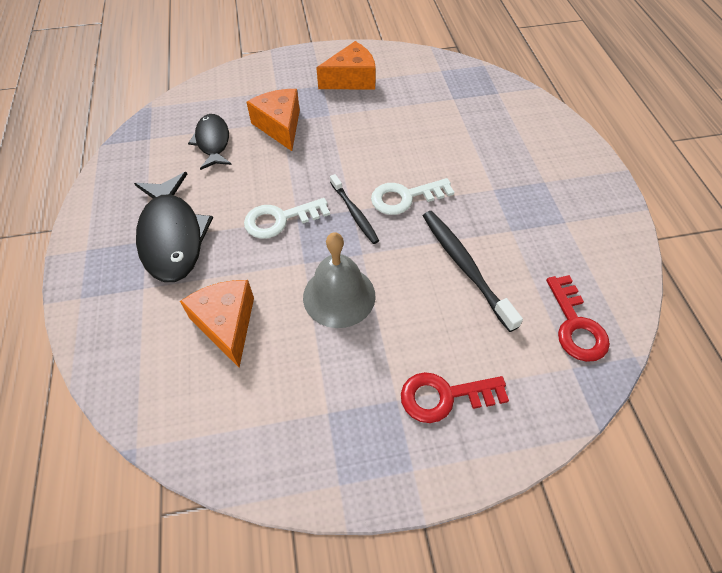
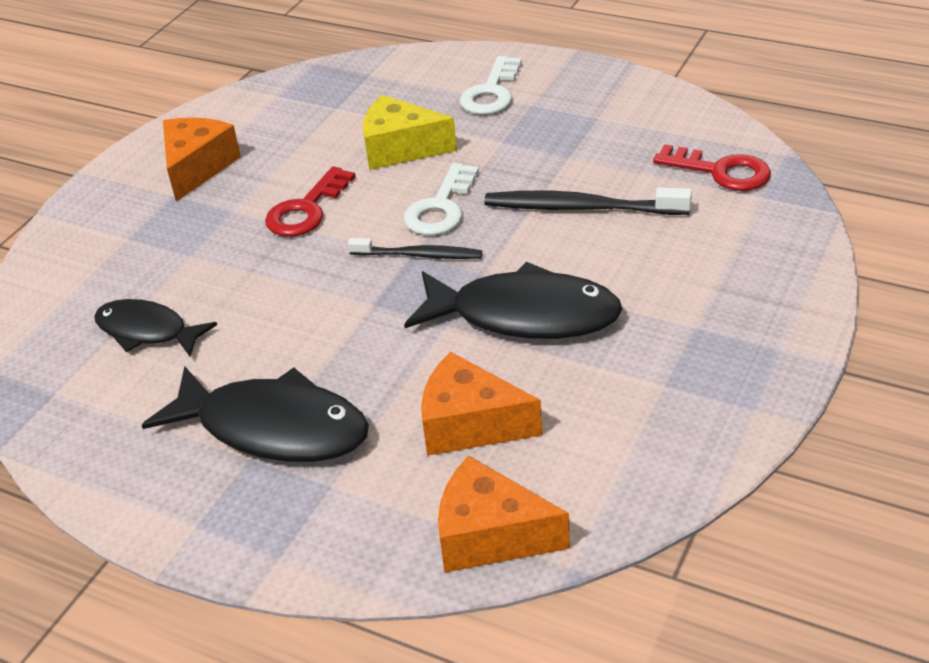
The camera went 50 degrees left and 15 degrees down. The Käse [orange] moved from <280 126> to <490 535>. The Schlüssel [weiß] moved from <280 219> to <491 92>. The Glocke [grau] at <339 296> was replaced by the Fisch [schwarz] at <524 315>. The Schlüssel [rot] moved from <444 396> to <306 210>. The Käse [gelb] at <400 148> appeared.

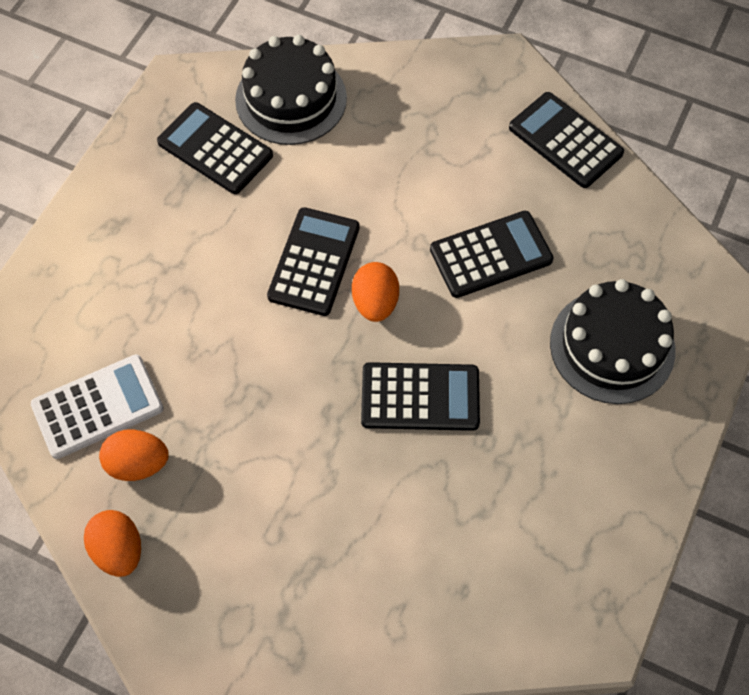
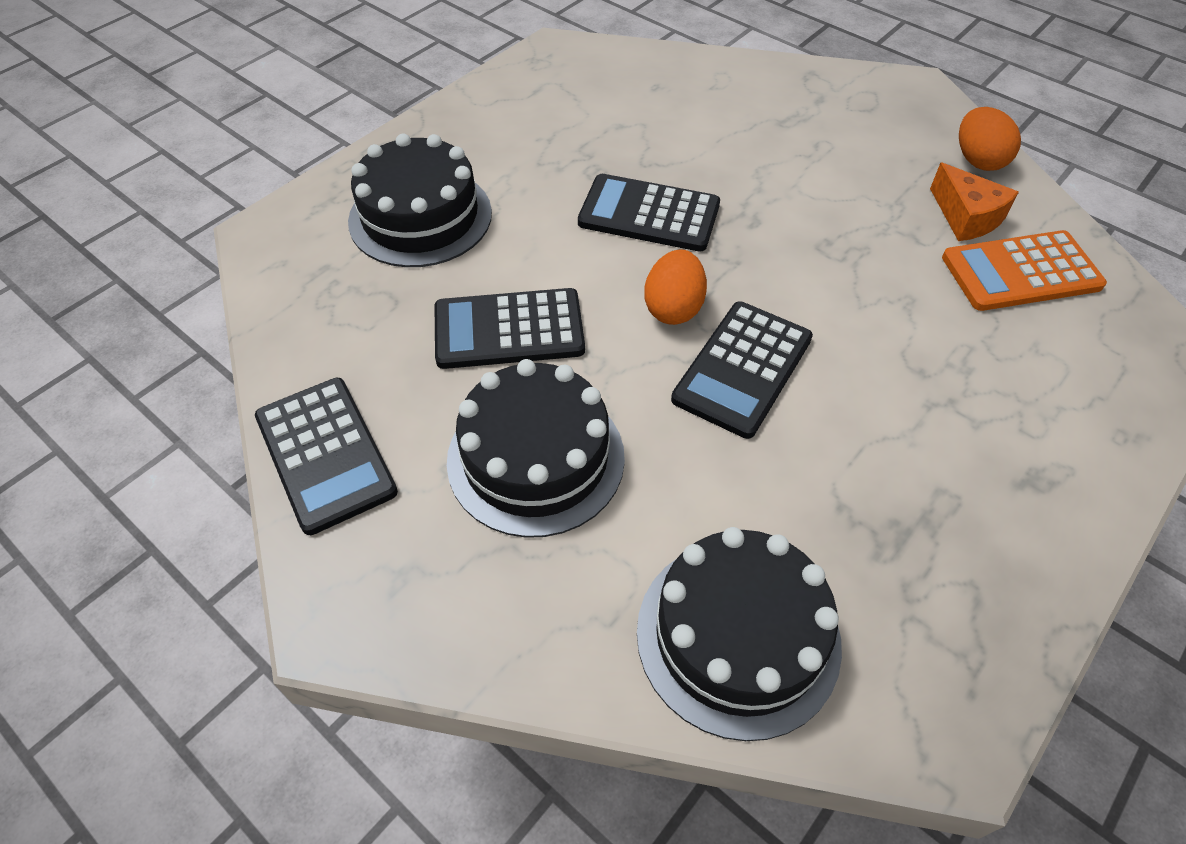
The camera went 165 degrees left and 10 degrees down. The Taschenrechner [schwarz] at <215 149> disappeared. The Taschenrechner [weiß] at <98 407> became the Taschenrechner [orange] at <1021 272>. The Ei [orange] at <138 463> was replaced by the Käse [orange] at <966 217>. The Kuchen [schwarz] at <536 458> appeared.

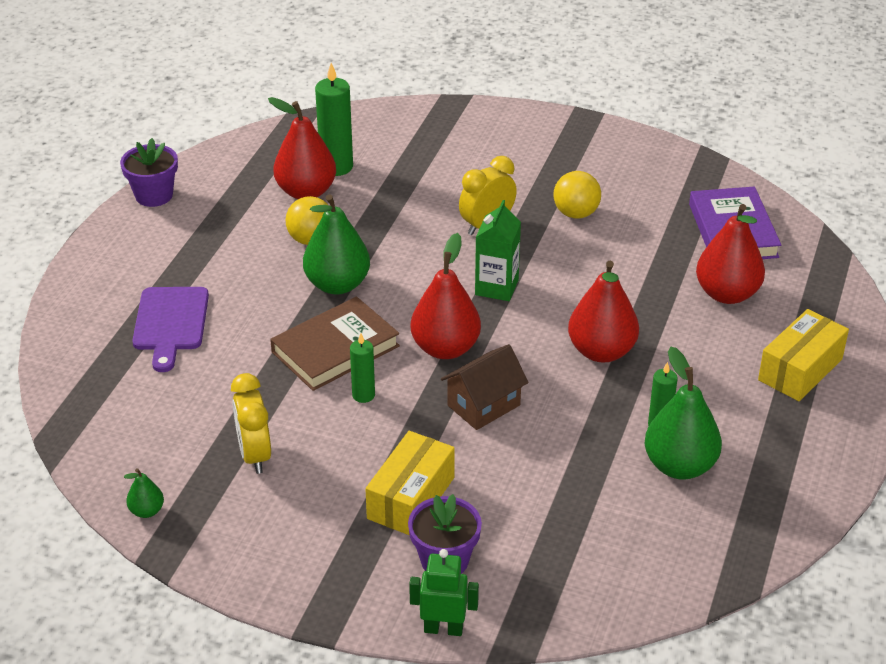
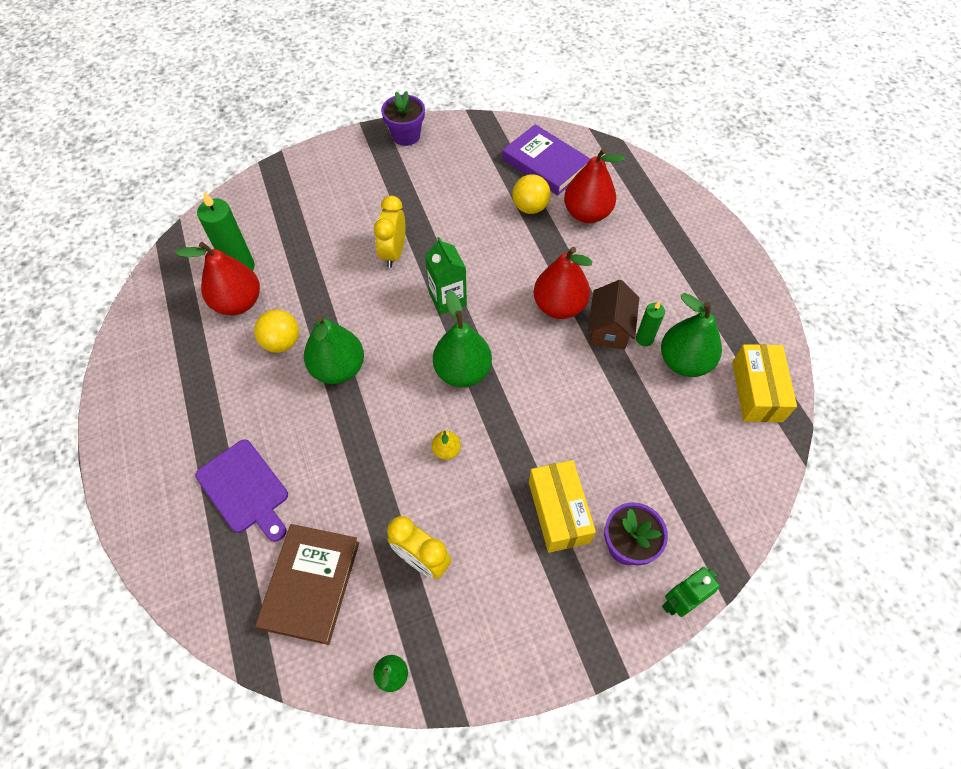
The camera went 40 degrees left and 20 degrees up. The Blumentopf [lila] moved from <154 195> to <406 136>. The Ball [gelb] moved from <576 213> to <530 207>. The Birne [rot] at <445 348> became the Birne [grün] at <462 372>. The Buch [braun] moved from <335 349> to <311 584>. The Schachtel [gelb] moved from <800 369> to <757 391>. The Kerze [grün] at <363 395> was replaced by the Birne [gelb] at <446 450>. The Haus [braun] moved from <483 405> to <609 328>.

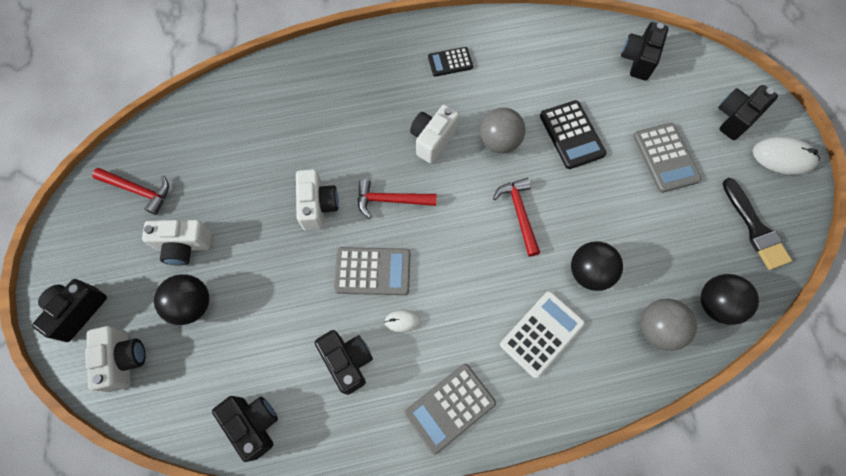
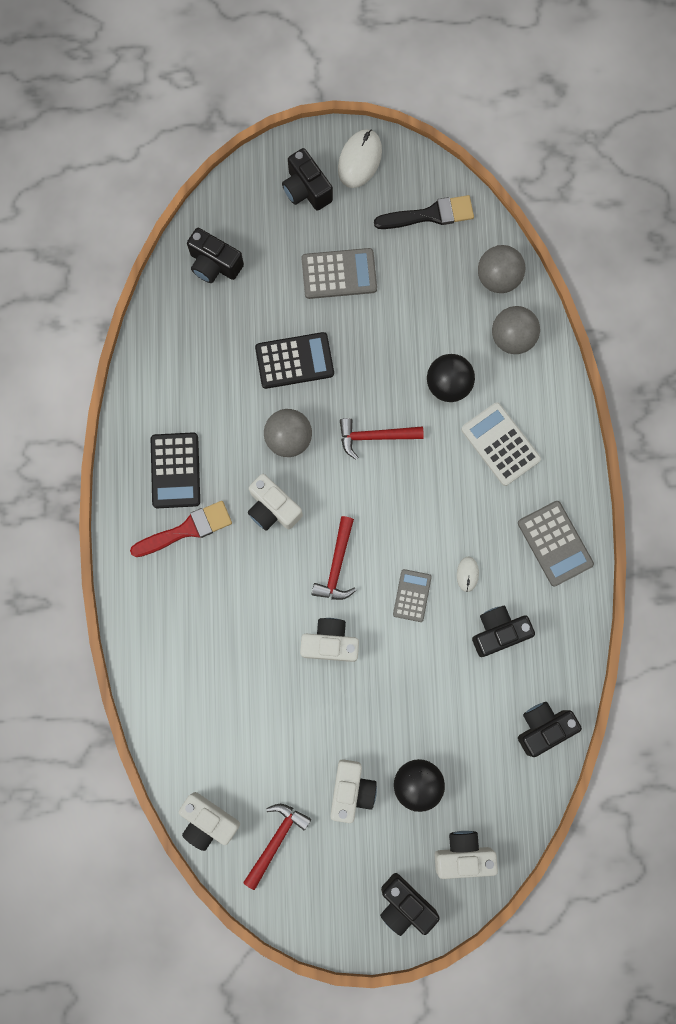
The camera went 80 degrees left and 10 degrees up. The Taschenrechner [schwarz] at <450 62> changed to 1.56 times the size. The Taschenrechner [grau] at <372 271> changed to 0.64 times the size. The Ball [schwarz] at <715 304> became the Ball [grau] at <498 278>. The Pinsel [rot] at <186 529> appeared. The Kamera [weiß] at <208 821> appeared.

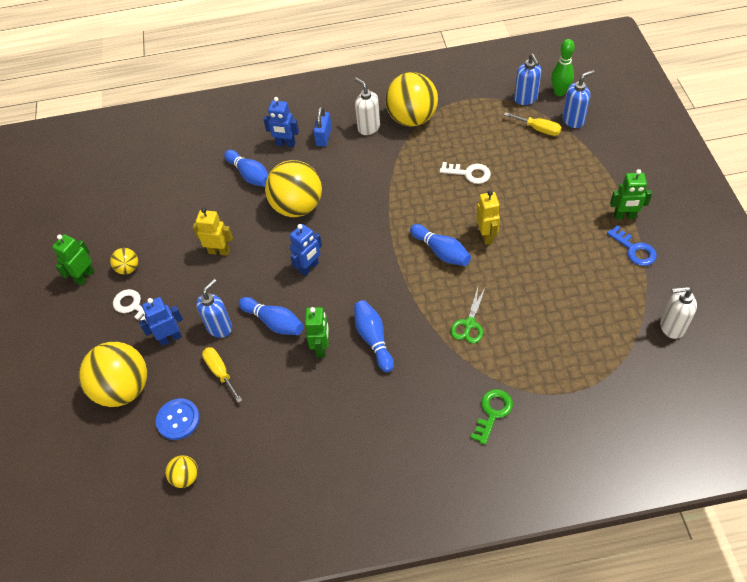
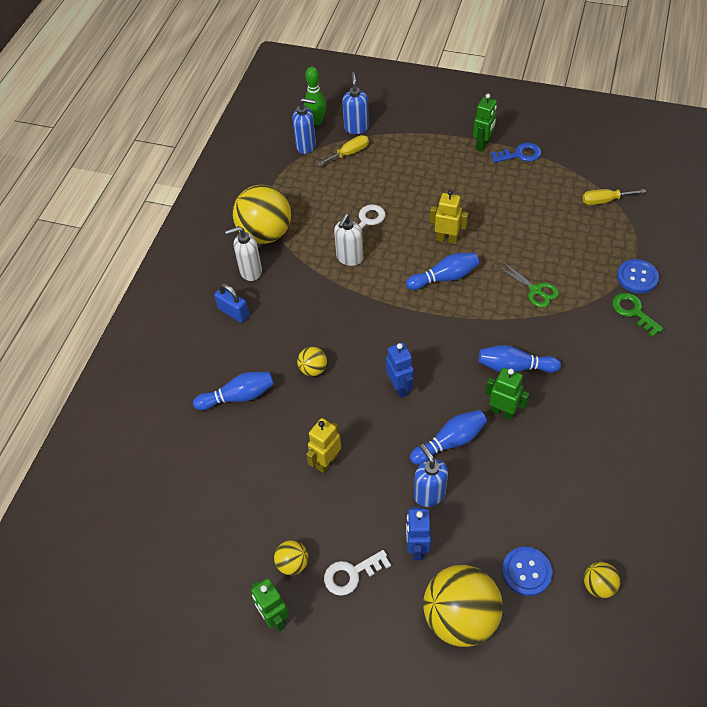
The camera went 65 degrees left and 0 degrees up. The Roboter [blau] at <285 144> disappeared. The Ball [gelb] at <297 207> changed to 0.46 times the size. The Seifenspender [weiß] moved from <671 327> to <349 258>. The Schraubenzieher [gelb] moved from <220 372> to <604 201>. The Knopf [blau] at <637 277> appeared.

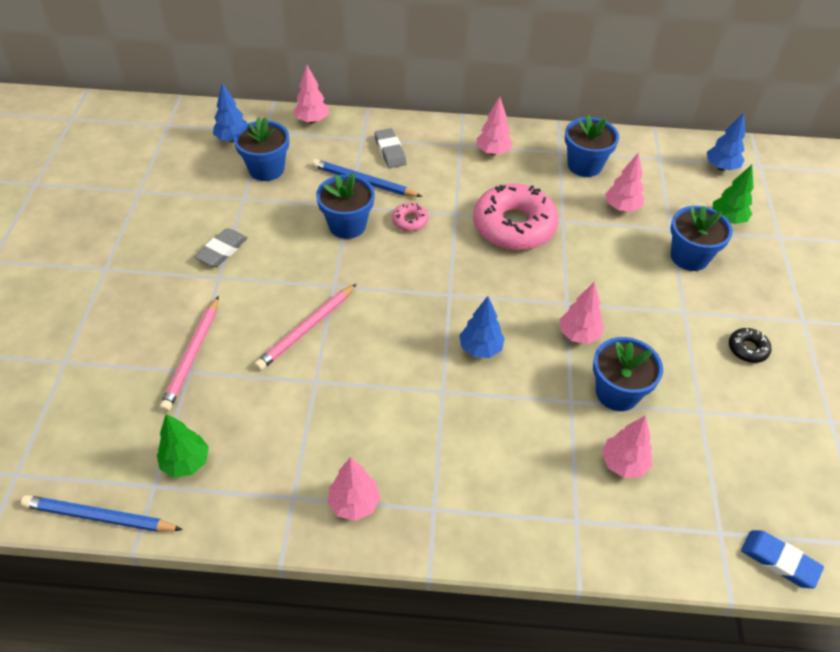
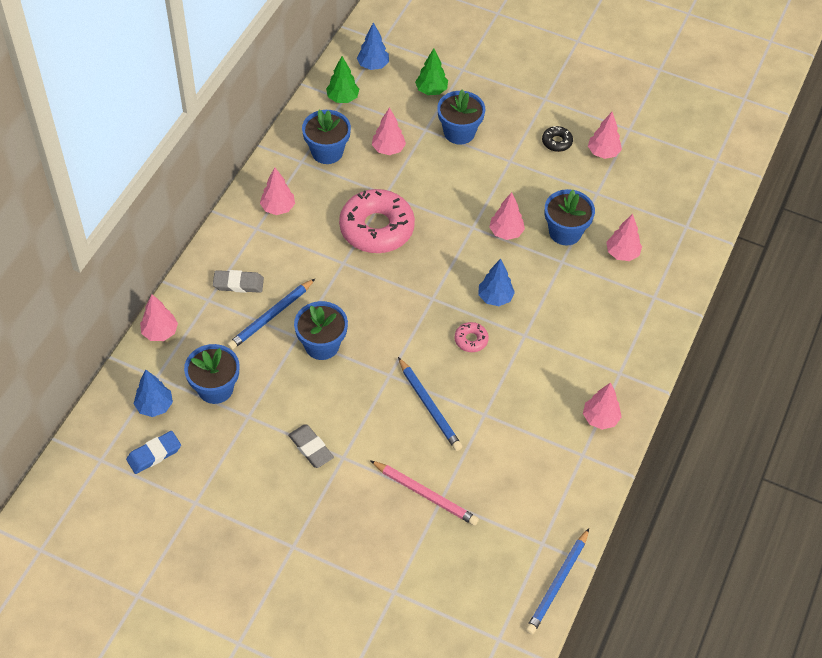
The camera went 70 degrees left and 5 degrees up. The Donut [rosa] moved from <410 221> to <471 340>. The Bleistift [rosa] at <306 329> became the Bleistift [blau] at <429 406>. The Baum [grün] moved from <186 463> to <342 98>. The Radiergummi [blau] moved from <779 561> to <154 454>. The Baum [rosa] at <603 153> appeared.

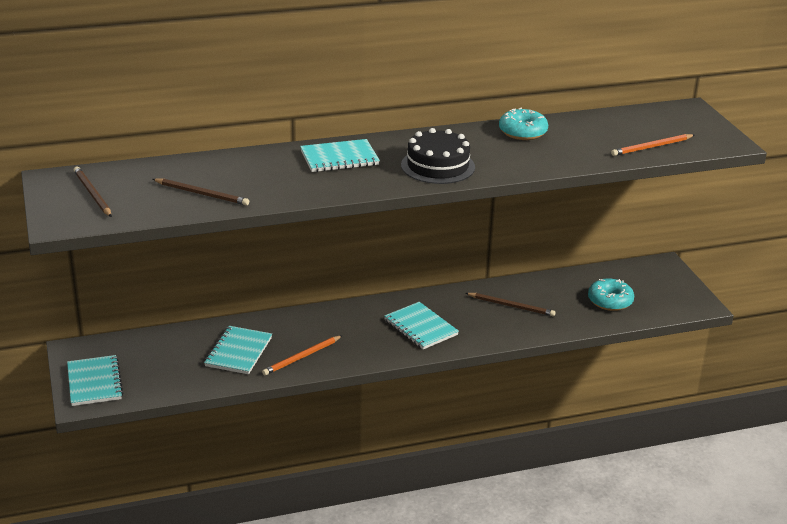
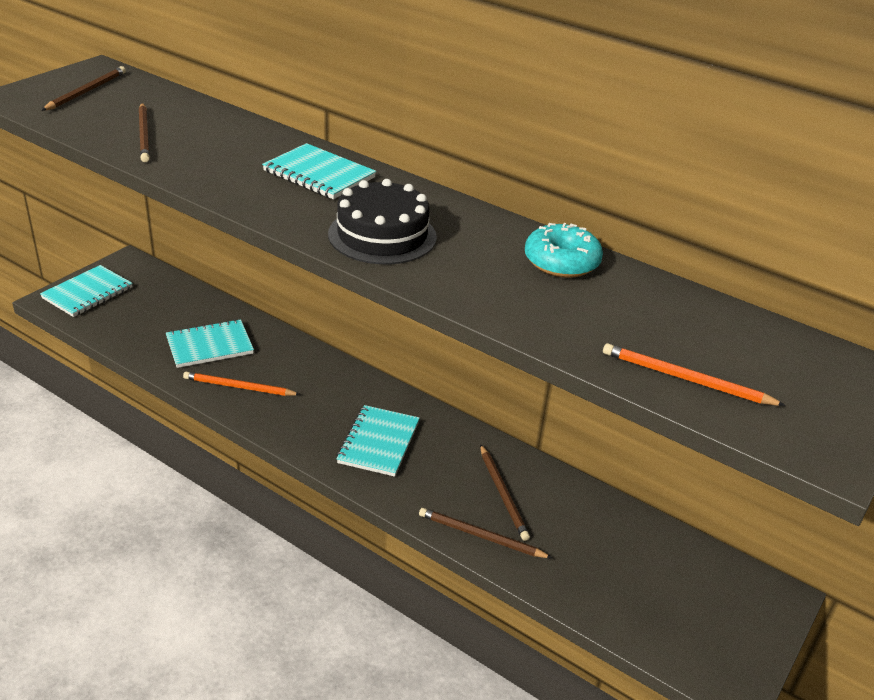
The camera went 50 degrees right and 5 degrees up. The Donut [türkis] at <610 301> disappeared. The Bleistift [braun] at <481 536> appeared.

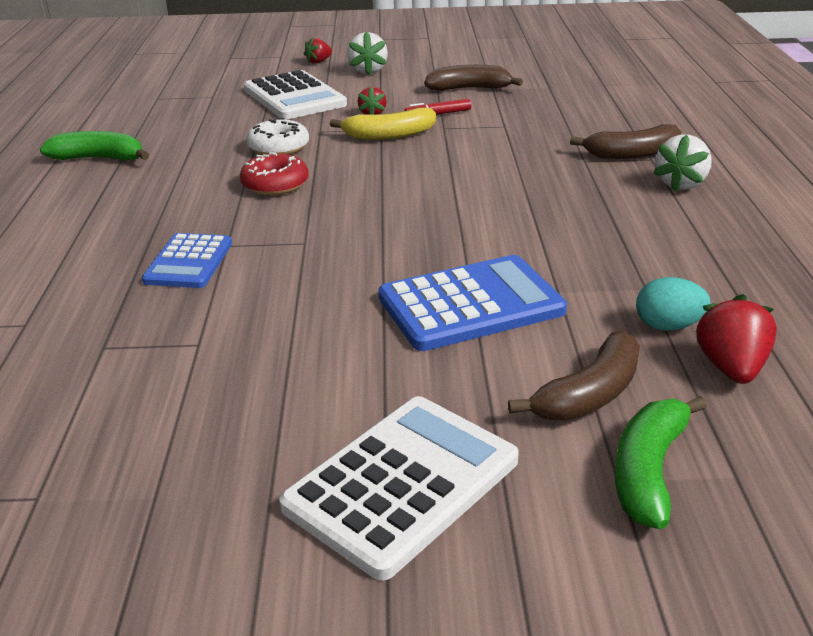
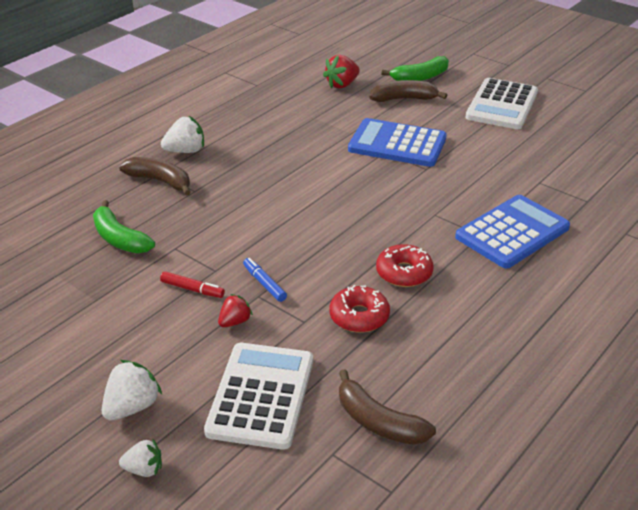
The camera went 140 degrees left and 5 degrees up. The Erdbeere [rot] at <318 62> became the Erdbeere [weiß] at <144 469>. The Banane [braun] moved from <469 89> to <378 422>. The Banane [gelb] at <389 135> was replaced by the Filzstift [blau] at <264 284>. The Donut [weiß] at <278 147> became the Donut [rot] at <359 316>. The Banane [grün] moved from <99 158> to <119 238>. The Taschenrechner [blau] at <189 262> changed to 1.59 times the size. The Ei [türkis] at <668 326> disappeared. The Taschenrechner [weiß] at <402 483> turned 60 degrees counterclockwise.

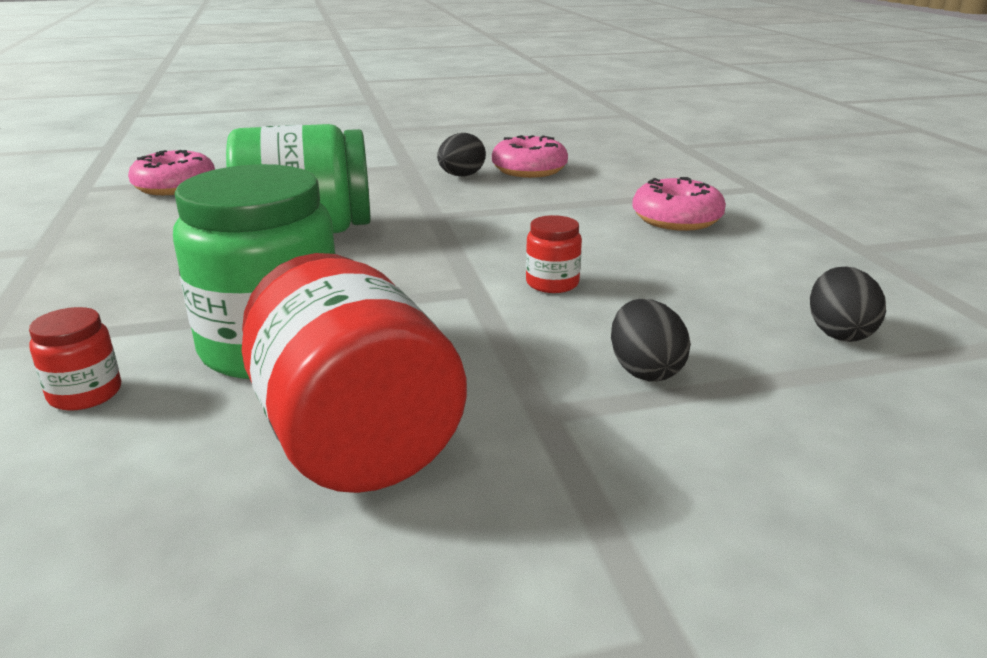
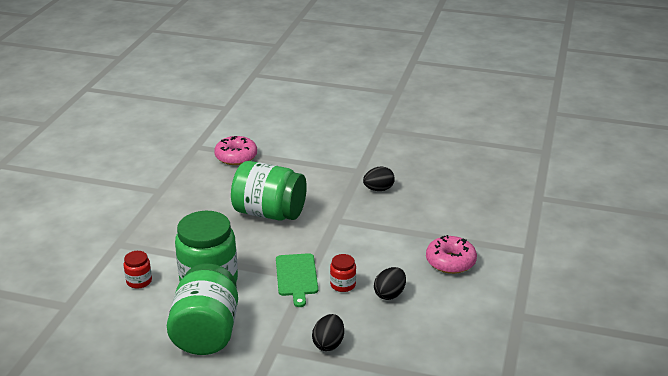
The camera went 30 degrees right and 5 degrees up. The Donut [rosa] at <529 170> disappeared. The Einmachglas [rot] at <353 437> became the Einmachglas [grün] at <206 332>. The Ei [schwarz] moved from <838 333> to <389 294>. The Schneidebrett [grün] at <296 277> appeared.

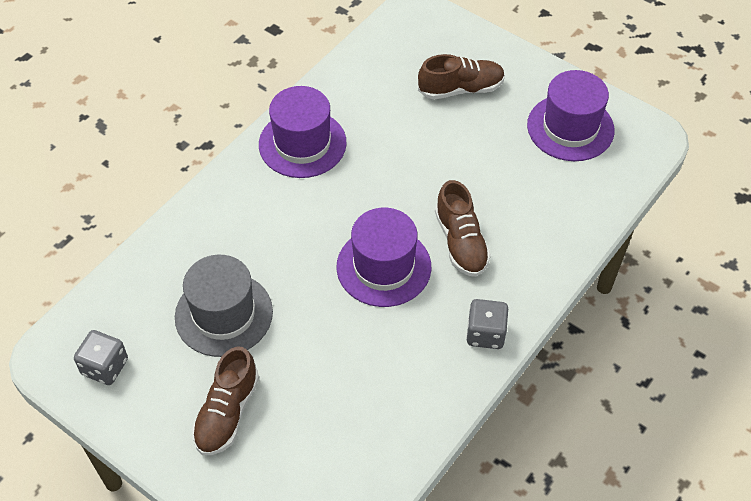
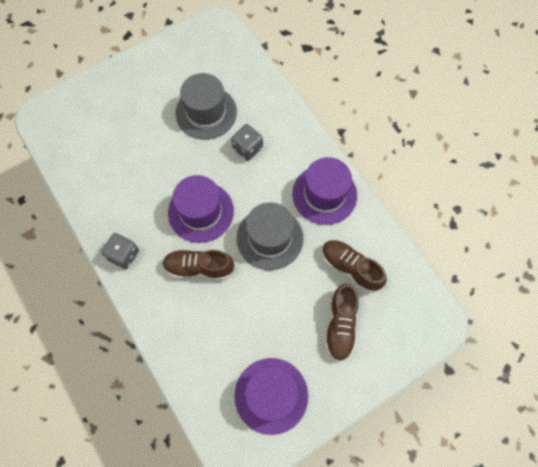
The camera went 110 degrees right and 15 degrees up. The Spielwürfel [grau] moved from <105 367> to <247 148>. The Schuh [braun] moved from <227 412> to <350 268>. The Hut [grau] at <269 238> appeared.

